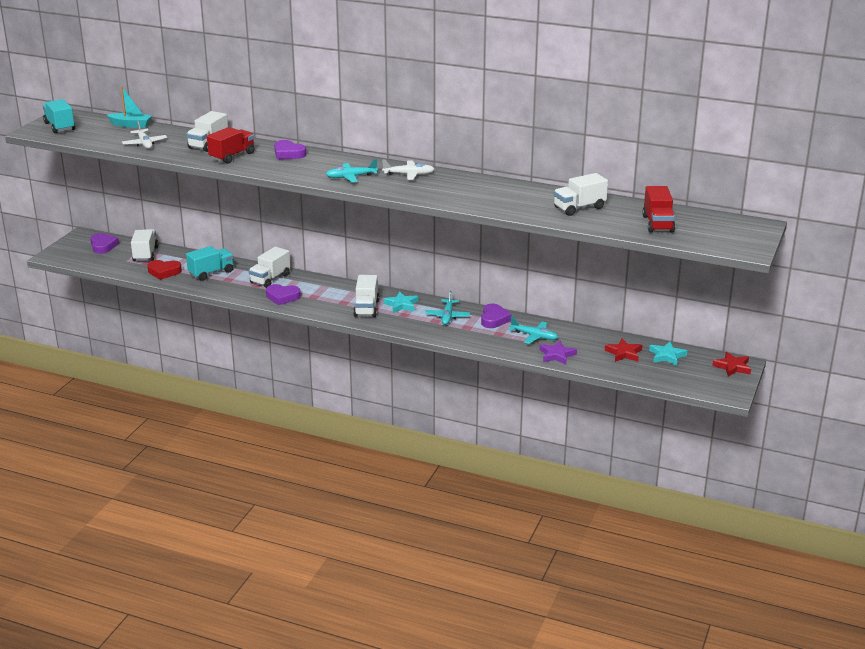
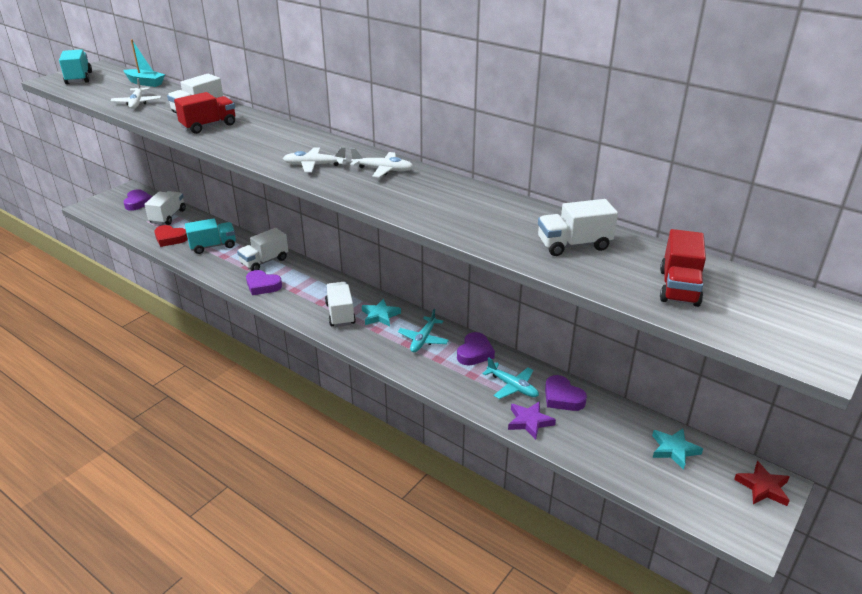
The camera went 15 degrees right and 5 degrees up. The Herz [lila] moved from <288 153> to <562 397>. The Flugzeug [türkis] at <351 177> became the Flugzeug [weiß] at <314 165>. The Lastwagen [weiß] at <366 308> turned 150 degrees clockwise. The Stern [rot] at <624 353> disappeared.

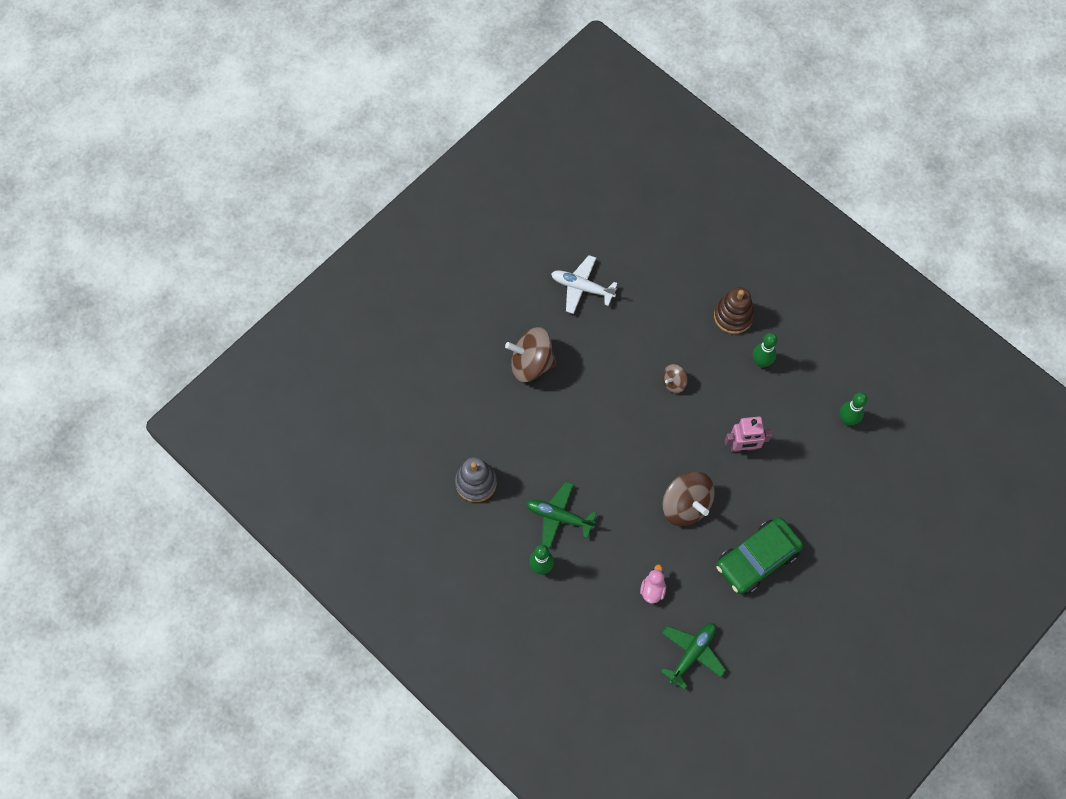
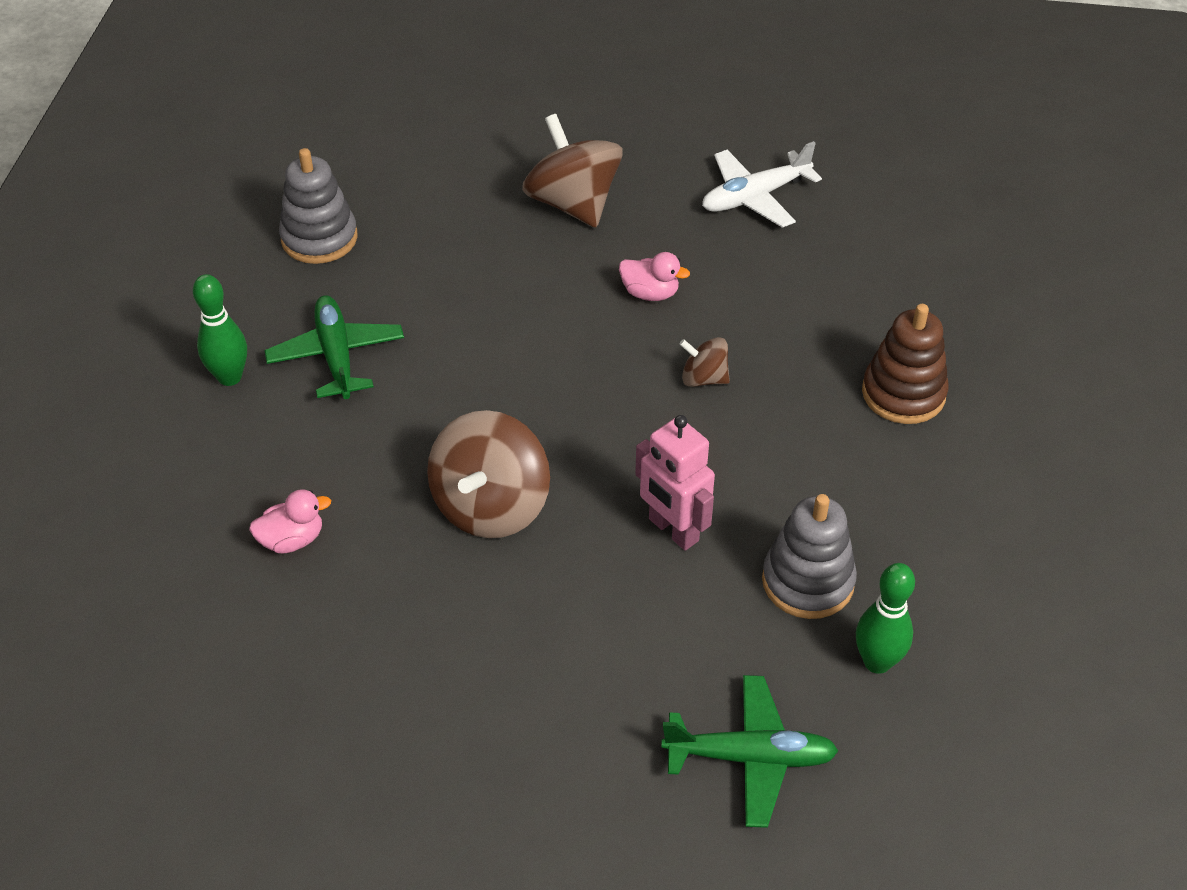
The camera went 55 degrees right and 20 degrees down. The Flugzeug [weiß] at <582 287> turned 105 degrees counterclockwise. The Bowlingkegel [grün] at <761 362> disappeared. The Auto [grün] at <757 559> disappeared. The Flugzeug [grün] moved from <692 654> to <750 757>. The Ente [rosa] at <650 293> appeared. The Stapelspielzeug [grau] at <807 581> appeared.

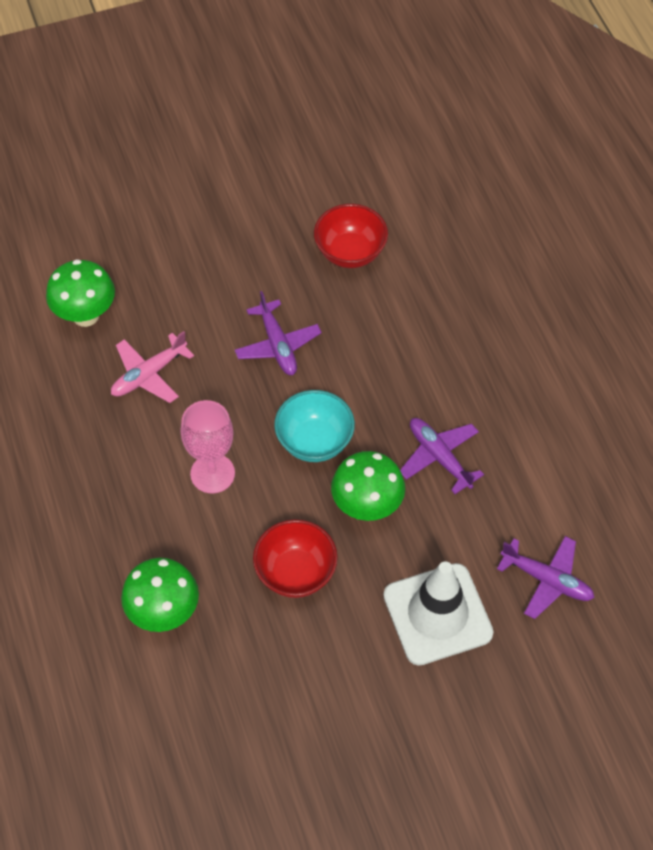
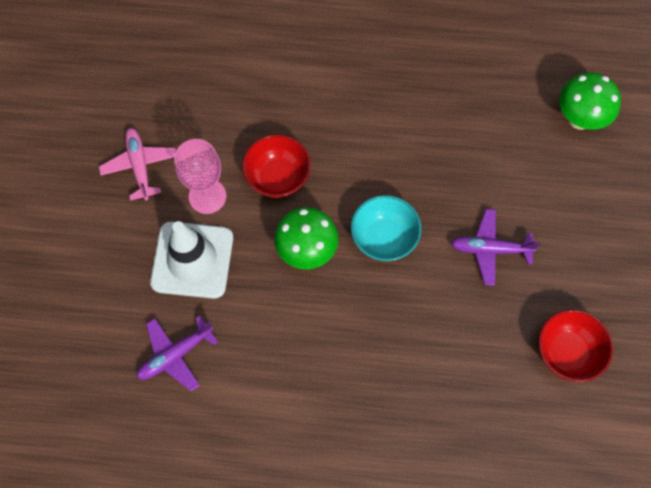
The camera went 115 degrees right and 10 degrees up. The Flugzeug [rosa] moved from <149 375> to <140 166>. The Kelch [rosa] moved from <212 473> to <207 196>. The Flugzeug [lila] at <439 457> disappeared. The Pilz [grün] at <164 613> disappeared.

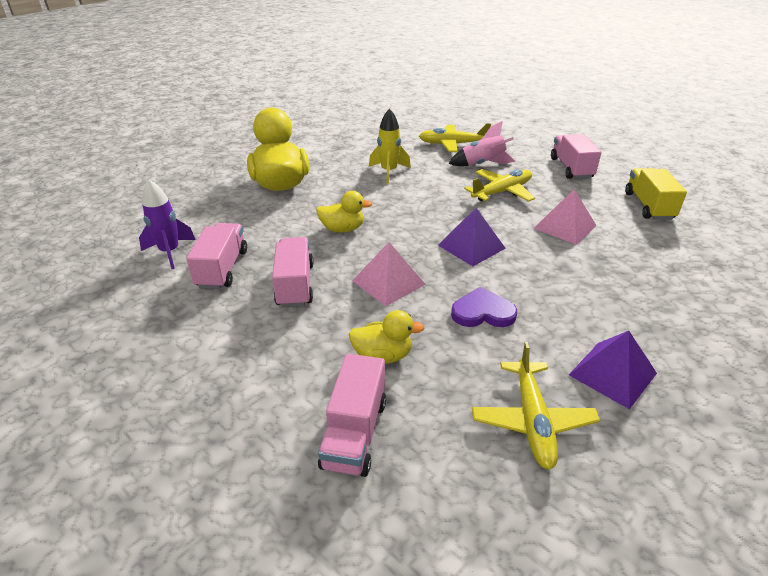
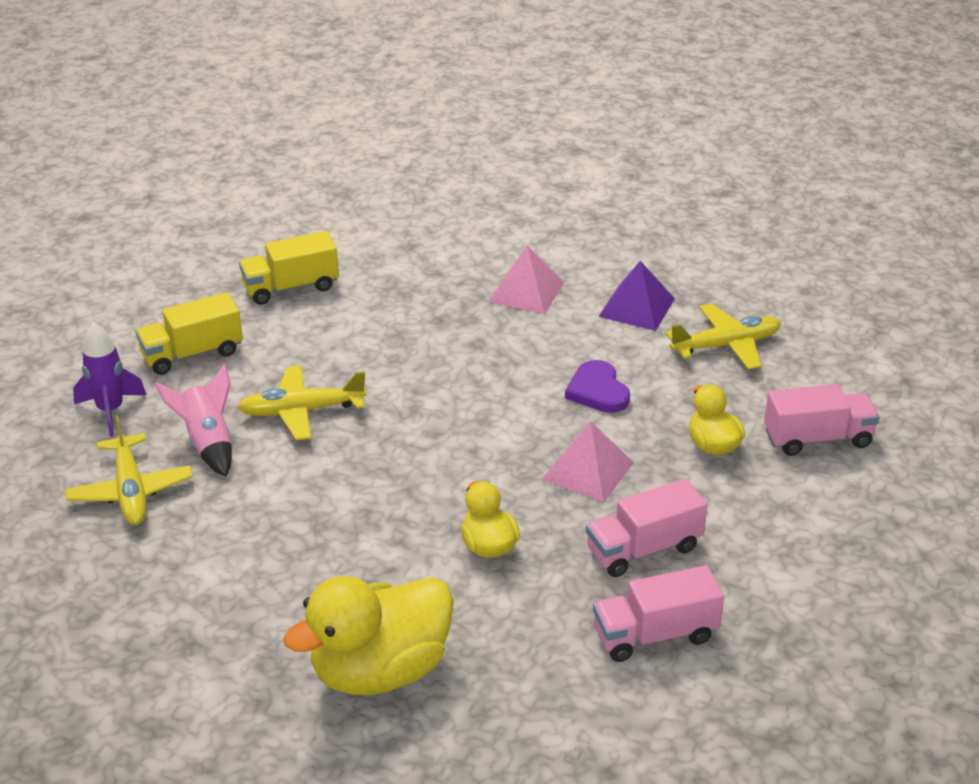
The camera went 110 degrees left and 0 degrees up. The Rakete [gelb] at <389 172> disappeared. The Lastwagen [rosa] at <571 168> became the Lastwagen [gelb] at <192 354>. The Flugzeug [gelb] at <502 192> turned 45 degrees counterclockwise. The Rakete [lila] moved from <170 252> to <110 411>. The Pyramide [rosa] moved from <565 227> to <526 291>. The Pyramide [lila] at <471 246> disappeared.

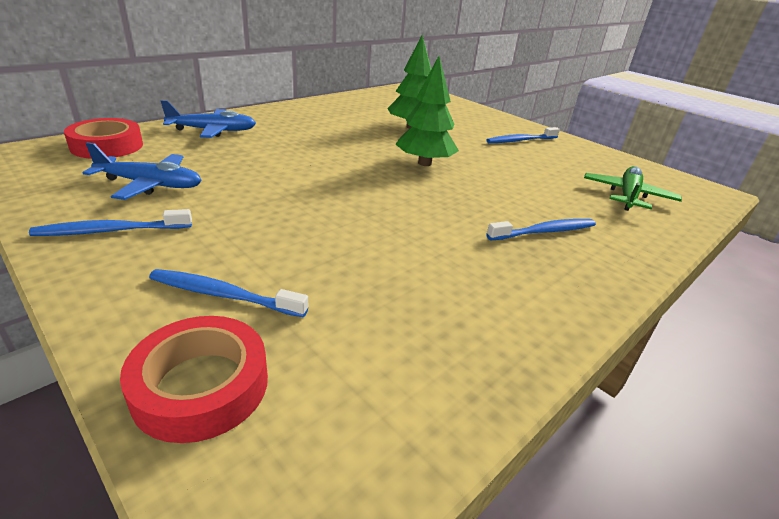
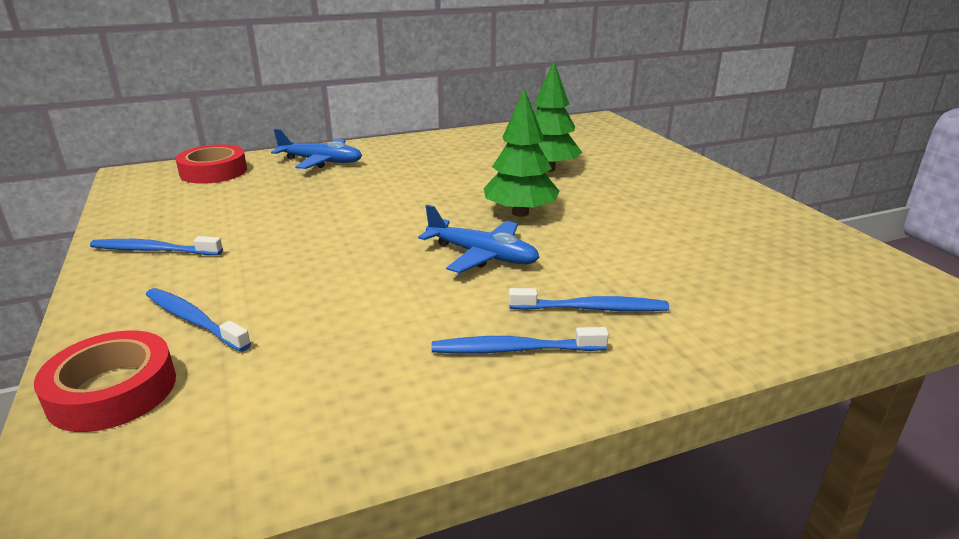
The camera went 25 degrees right and 5 degrees down. The Zahnbürste [blau] moved from <520 140> to <514 349>. The Flugzeug [blau] moved from <150 185> to <482 255>. The Flugzeug [grün] at <627 196> disappeared.

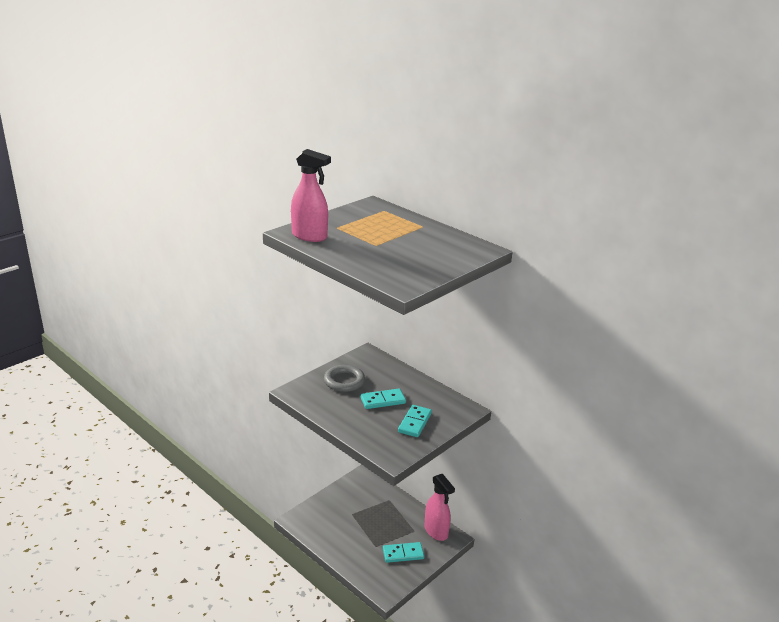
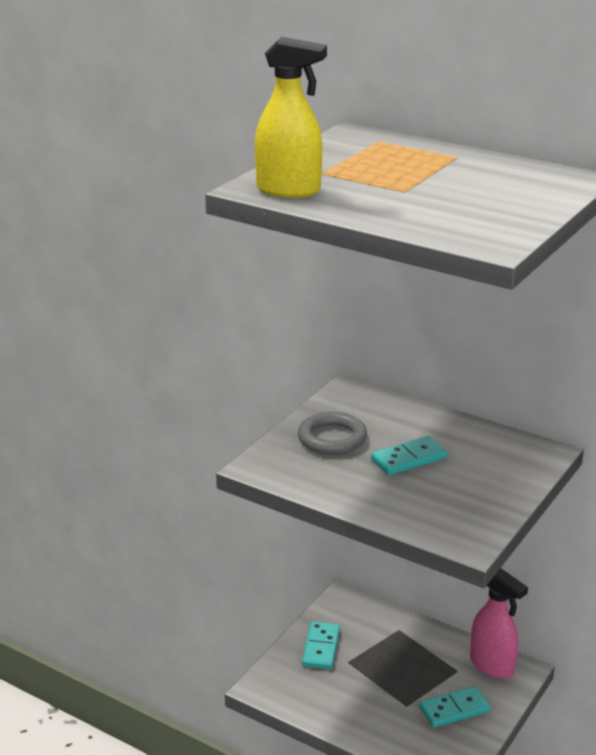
The camera went 10 degrees left and 0 degrees up. The Sprühflasche [rosa] at <310 236> became the Sprühflasche [gelb] at <289 190>. The Dominostein [türkis] moved from <414 422> to <321 648>.

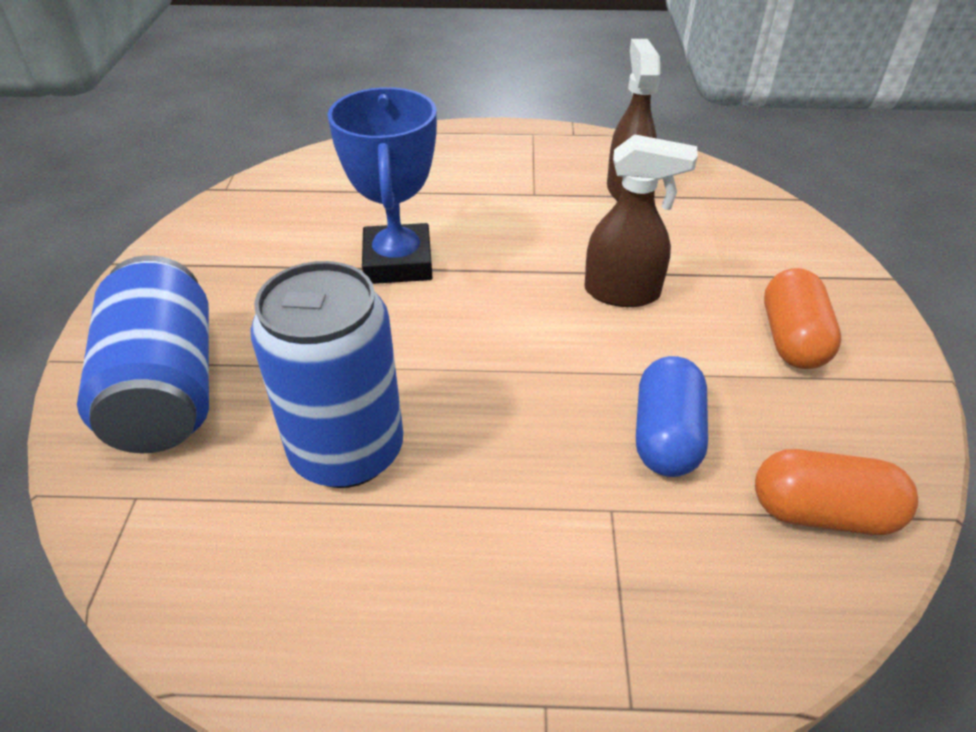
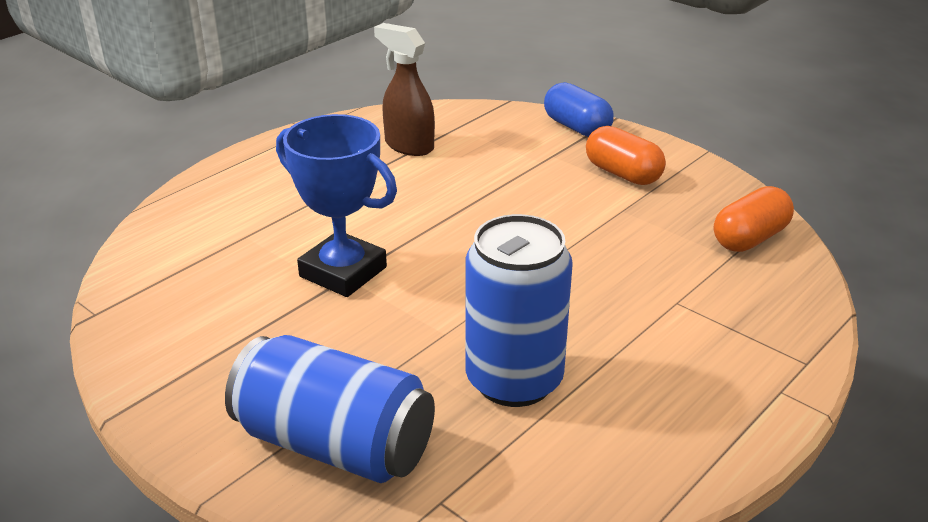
The camera went 50 degrees left and 10 degrees down. The Sprühflasche [braun] at <623 293> disappeared. The Kapsel [blau] moved from <666 436> to <577 127>.

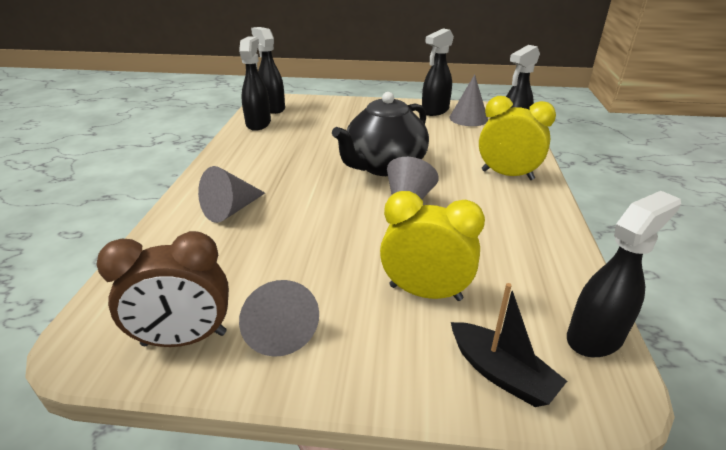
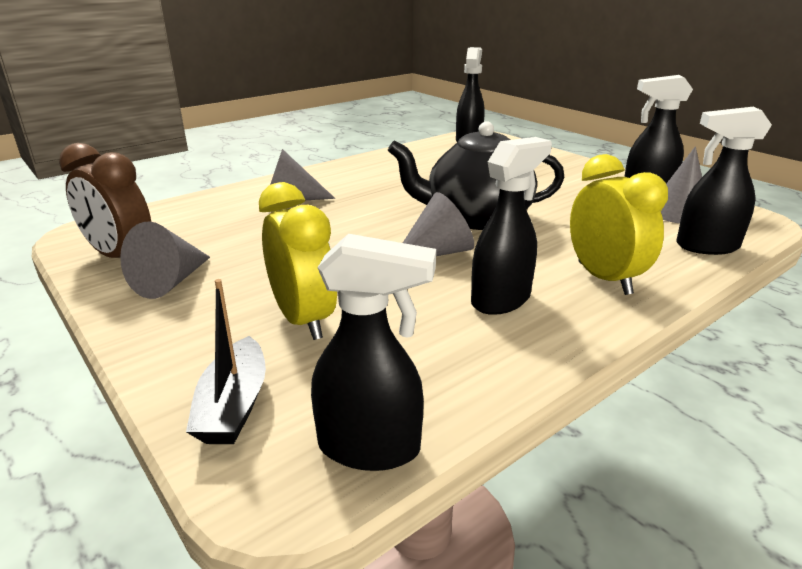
The camera went 45 degrees right and 5 degrees down. The Sprühflasche [schwarz] moved from <258 123> to <501 300>.

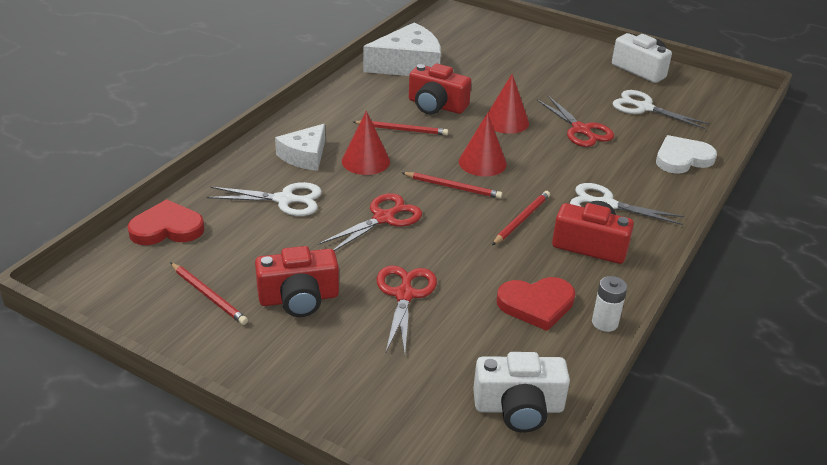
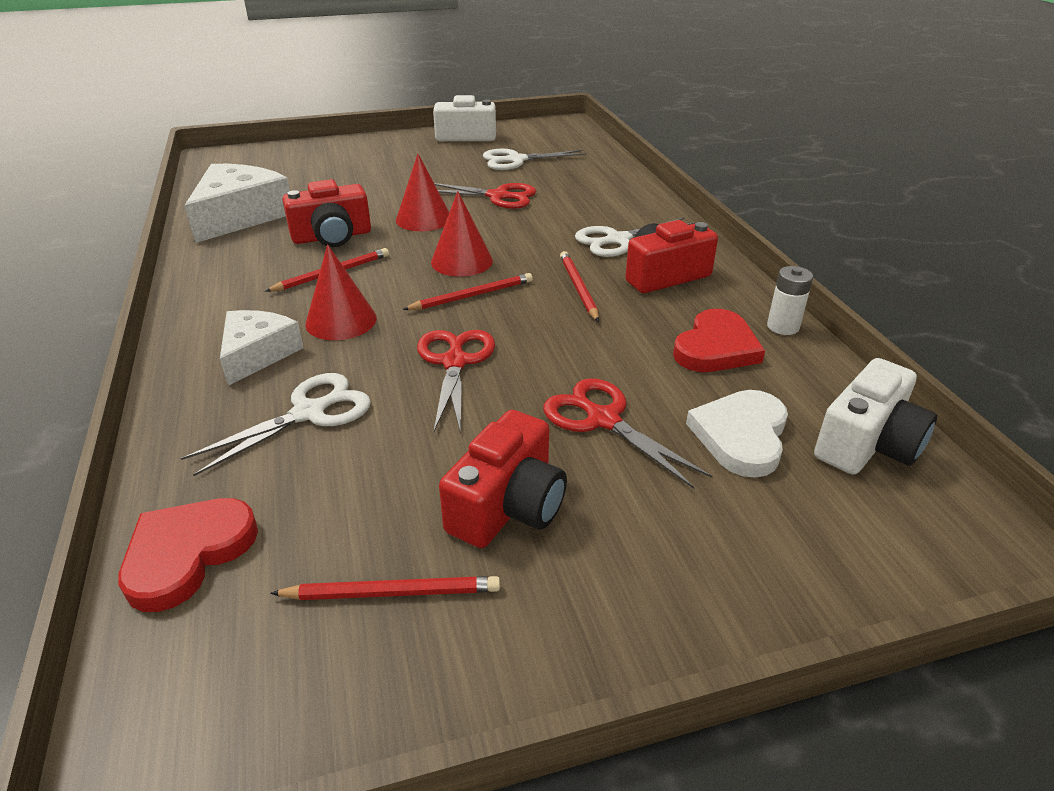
The camera went 45 degrees left and 0 degrees up. The Käse [weiß] at <304 156> turned 150 degrees counterclockwise. The Herz [weiß] moved from <682 158> to <741 436>.

